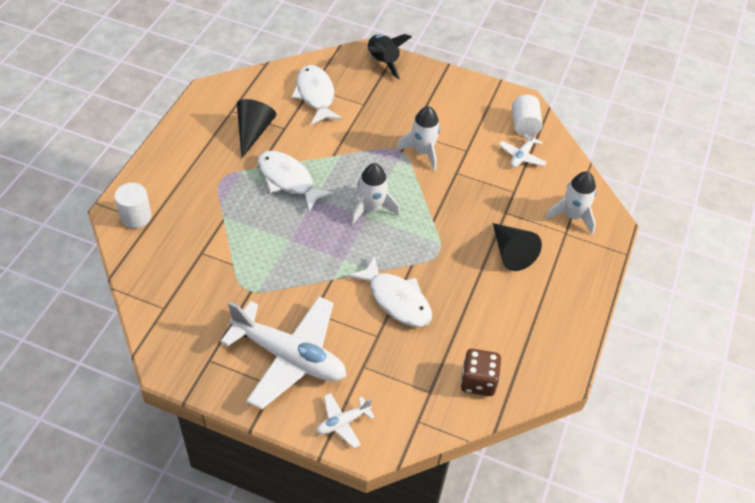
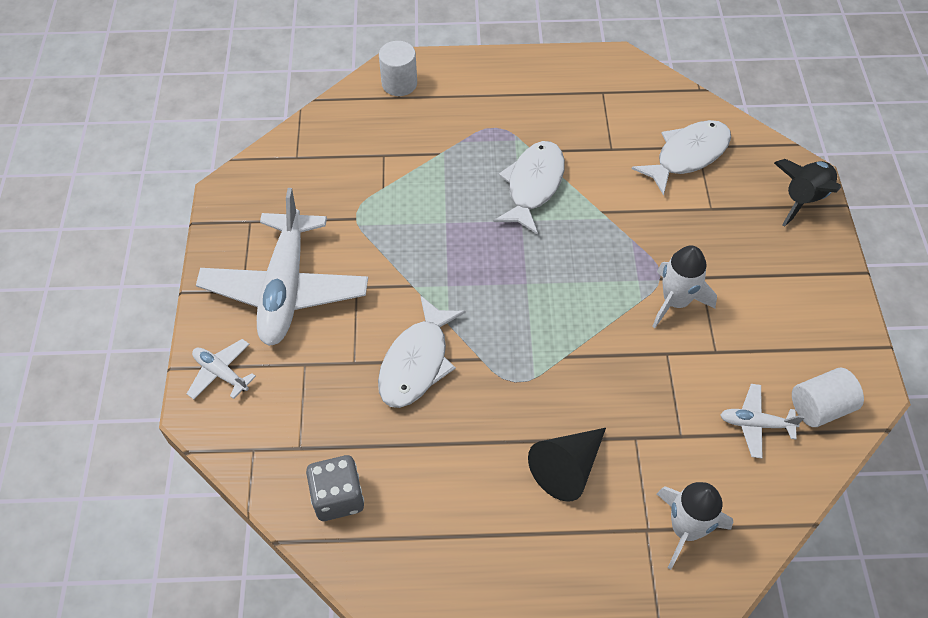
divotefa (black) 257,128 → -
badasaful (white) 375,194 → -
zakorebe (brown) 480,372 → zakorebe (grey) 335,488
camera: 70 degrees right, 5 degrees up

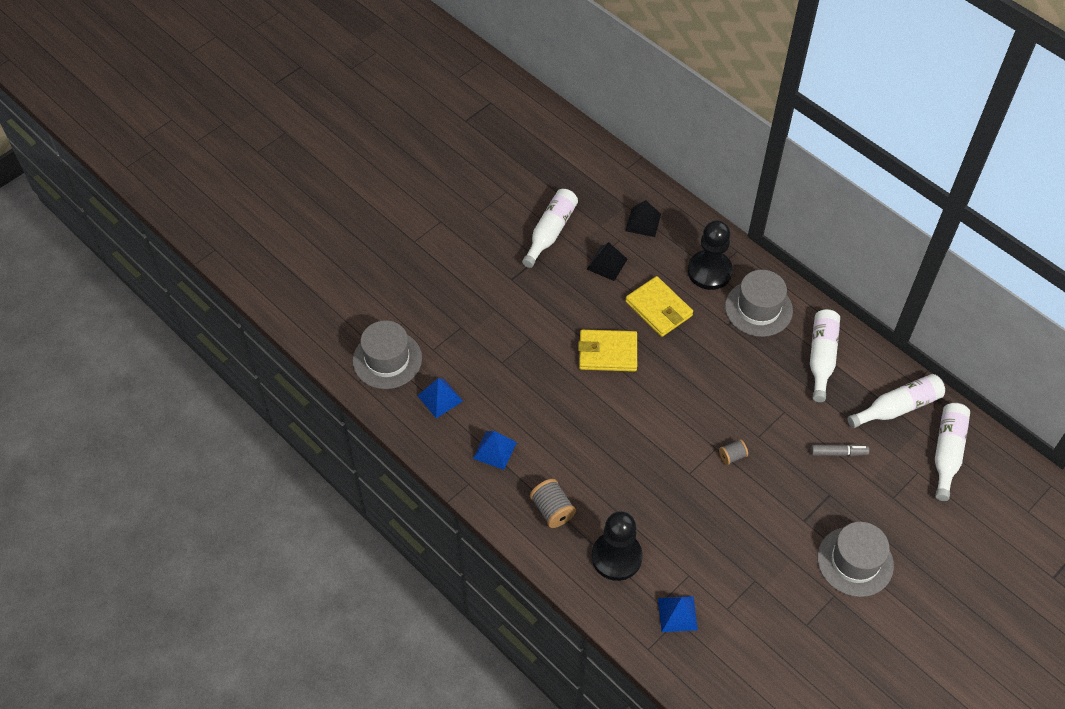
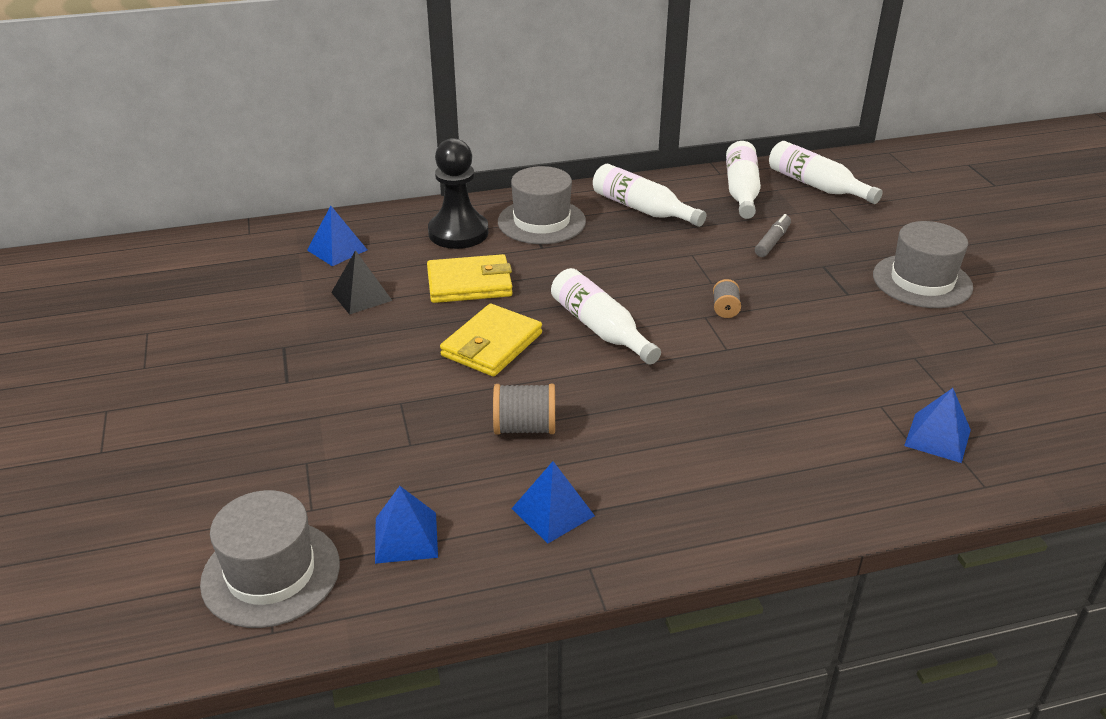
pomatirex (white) 550,228 → pomatirex (white) 606,316, move
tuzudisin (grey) 553,503 → tuzudisin (grey) 524,409, move
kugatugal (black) 617,546 → -
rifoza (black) 643,218 → rifoza (blue) 337,236
camera: 60 degrees left, 20 degrees down

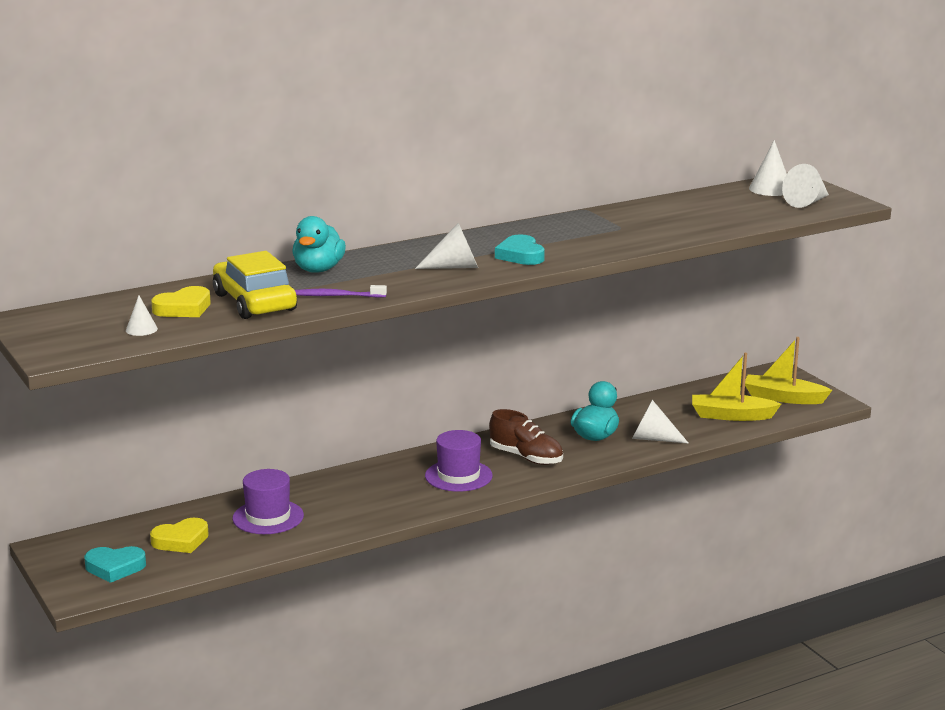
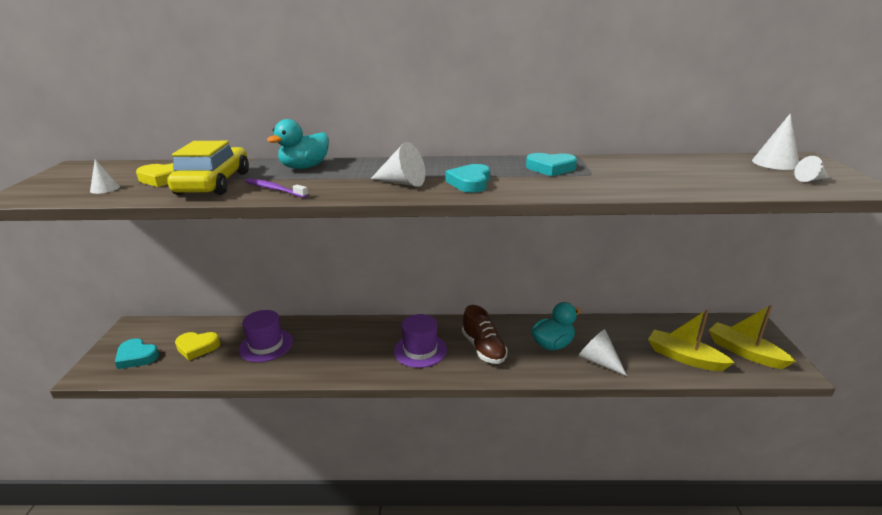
divotefa (white) 805,186 → divotefa (white) 811,169, x0.59
- → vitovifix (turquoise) 551,164
camera: 30 degrees right, 5 degrees up

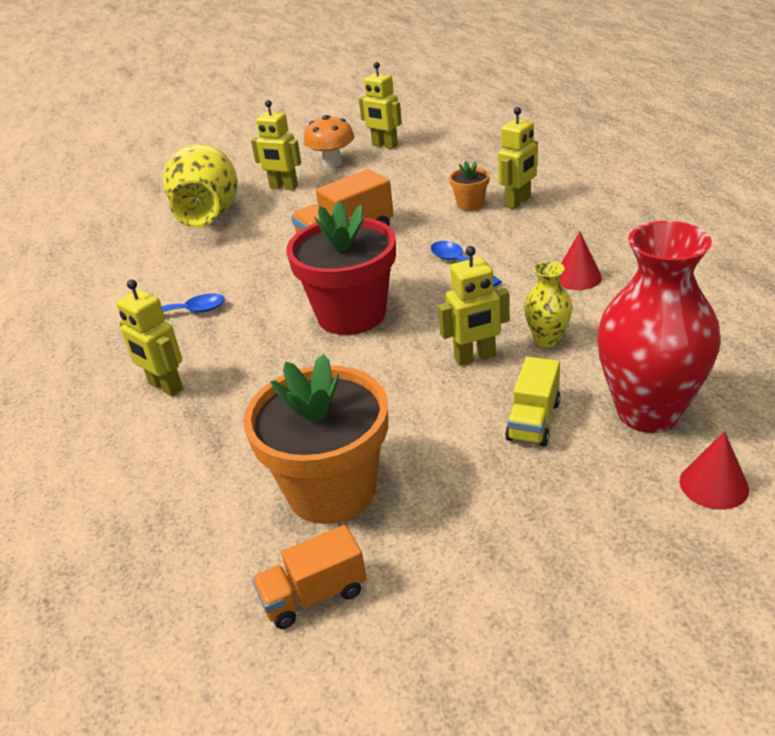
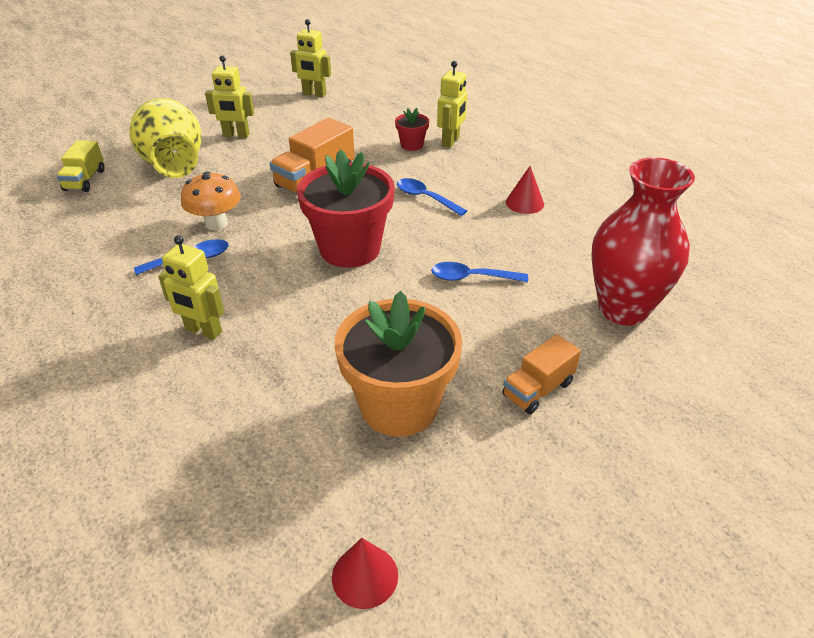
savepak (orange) 309,577 → savepak (orange) 541,374, move
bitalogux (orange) 329,141 → bitalogux (orange) 211,200, move
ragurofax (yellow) 474,306 → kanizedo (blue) 479,272
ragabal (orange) 469,186 → ragabal (red) 412,129
savepak (yellow) 533,401 → savepak (yellow) 81,166, move
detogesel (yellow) 548,304 → -
divotefa (red) 714,470 → divotefa (red) 365,573, move
camera: 20 degrees left, 5 degrees up

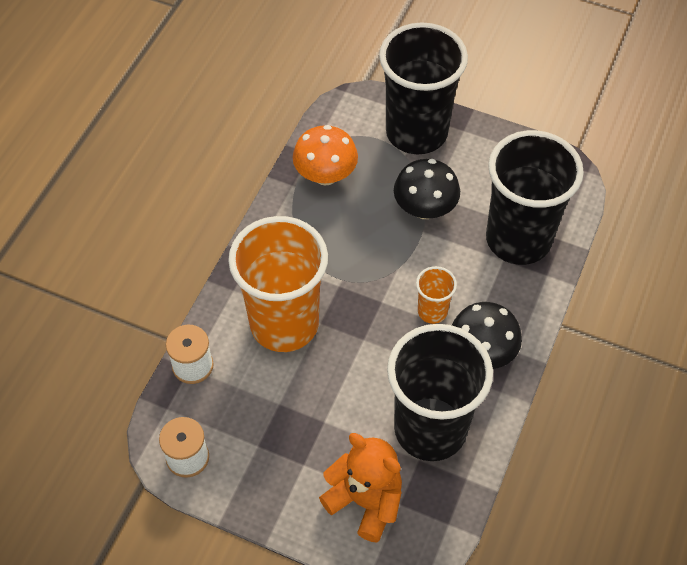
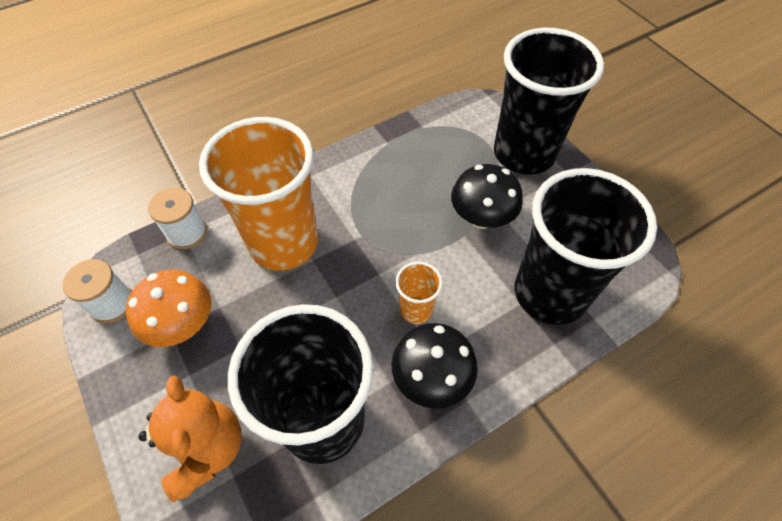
bitalogux (orange) 325,155 → bitalogux (orange) 168,308, move
camera: 35 degrees right, 0 degrees up

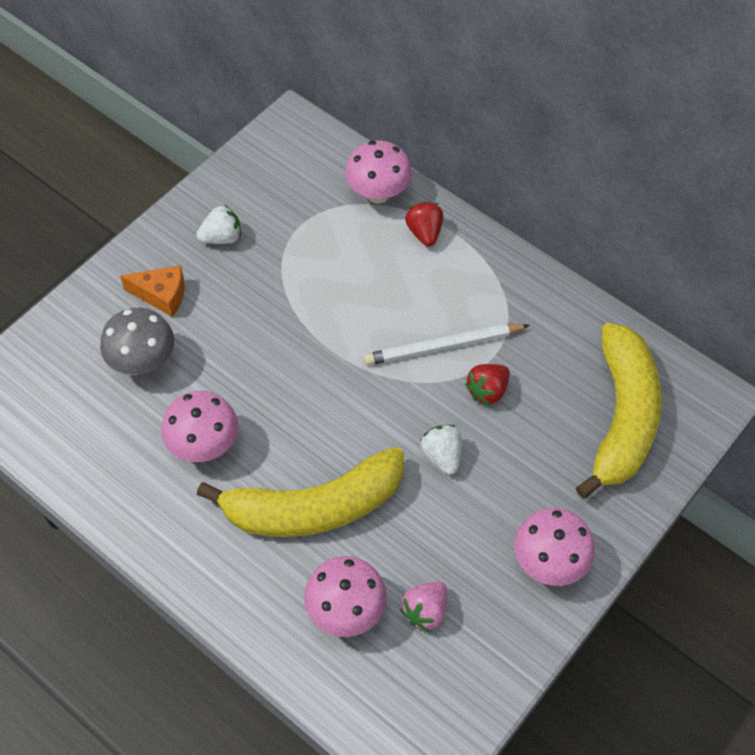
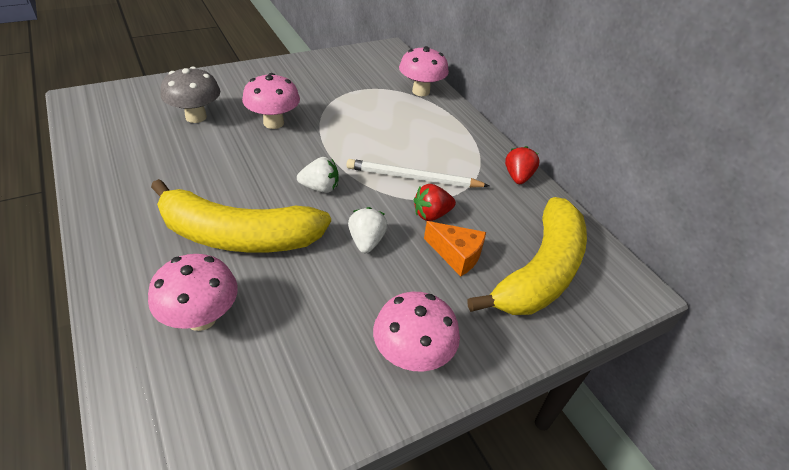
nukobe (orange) 152,291 → nukobe (orange) 455,249, move
bitalogux (pink) 199,426 → bitalogux (pink) 271,101, move
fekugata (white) 218,224 → fekugata (white) 317,175, move
fekugata (pink) 424,606 → -
fekugata (red) 424,224 → fekugata (red) 522,165, move
camera: 20 degrees right, 15 degrees down

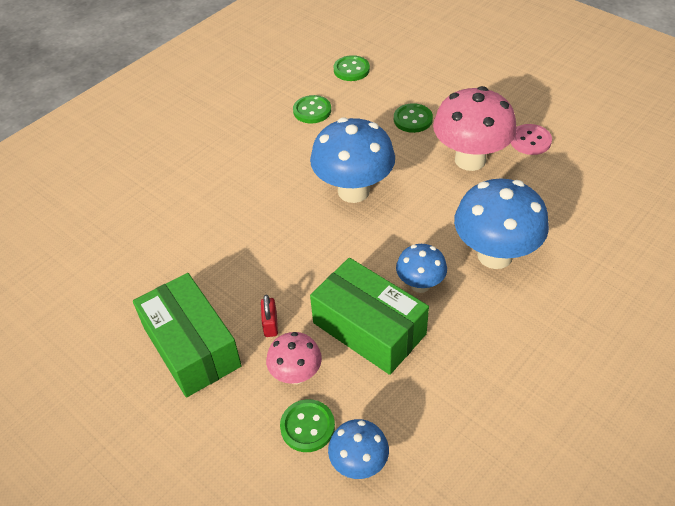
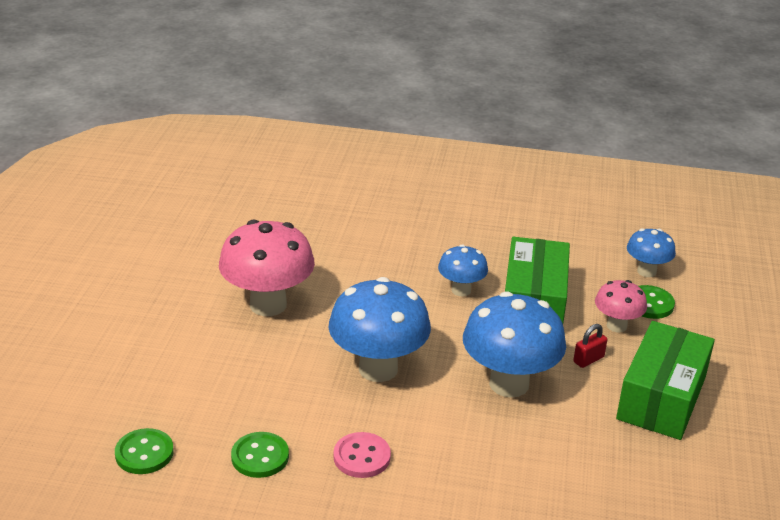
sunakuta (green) 413,118 → -
bitalogux (blue) 501,223 → bitalogux (blue) 514,345, move
sunakuta (pink) 531,139 → sunakuta (pink) 362,455, move
camera: 125 degrees left, 15 degrees down

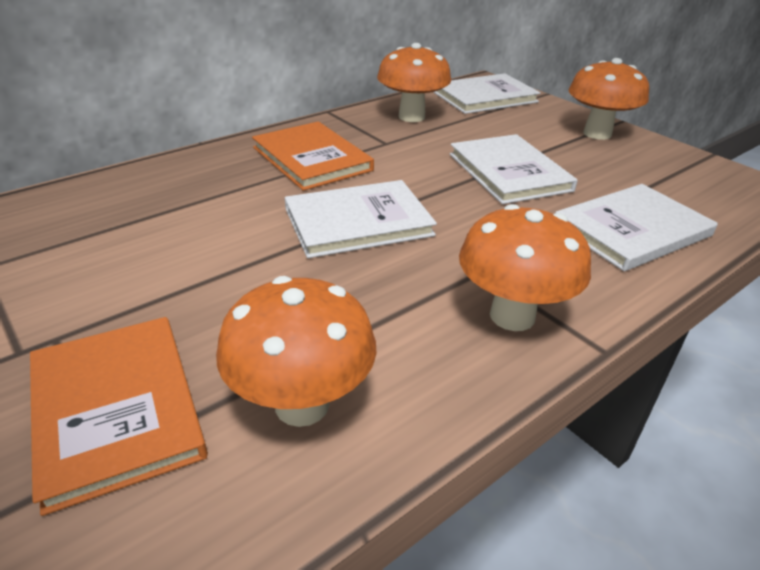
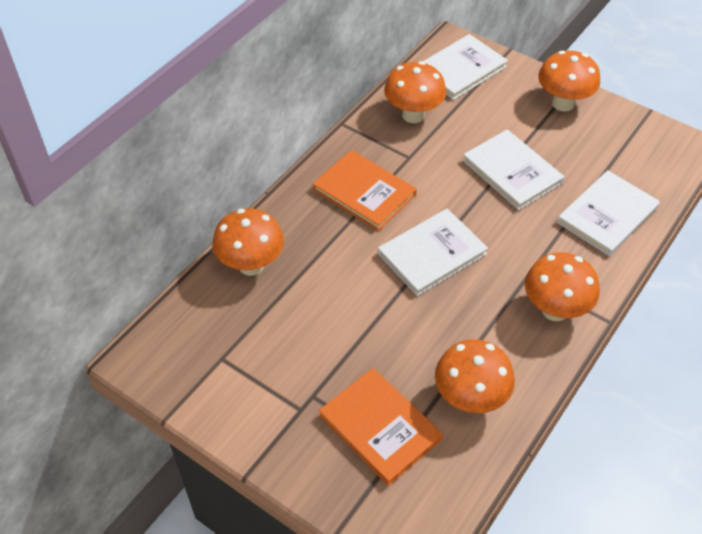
- → bitalogux (orange) 248,242
camera: 15 degrees left, 15 degrees up

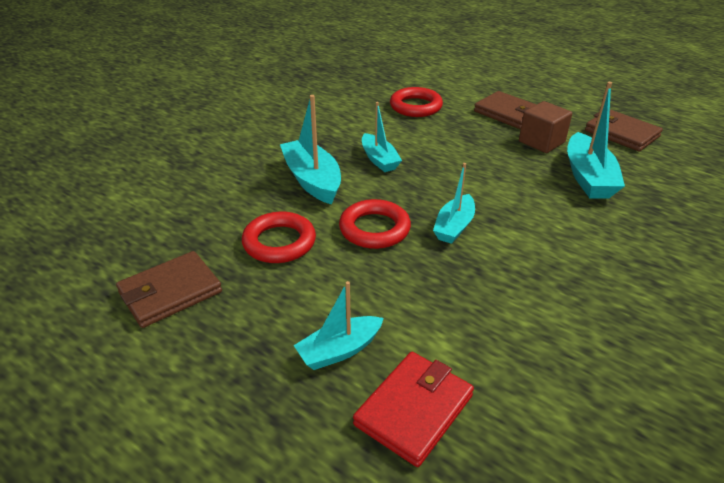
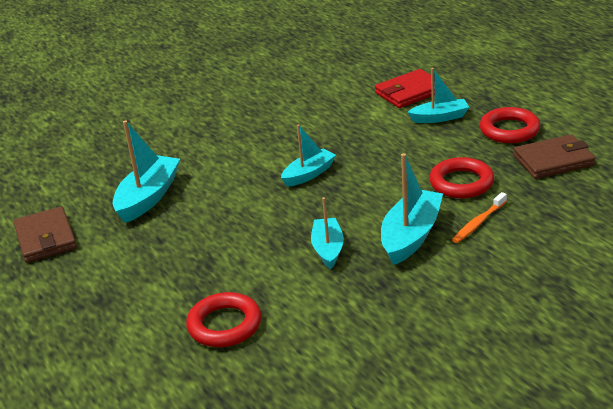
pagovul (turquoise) 310,150 → pagovul (turquoise) 412,209, 150 degrees counterclockwise
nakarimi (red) 375,224 → nakarimi (red) 510,125, move
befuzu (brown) 505,110 → -
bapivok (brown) 545,127 → -
- → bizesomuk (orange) 479,217
camera: 155 degrees left, 5 degrees down

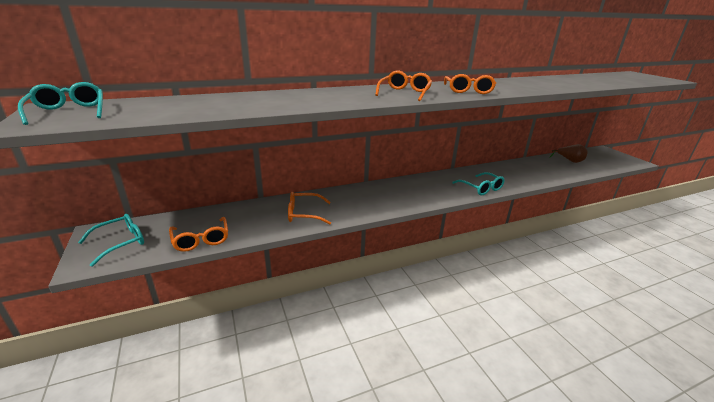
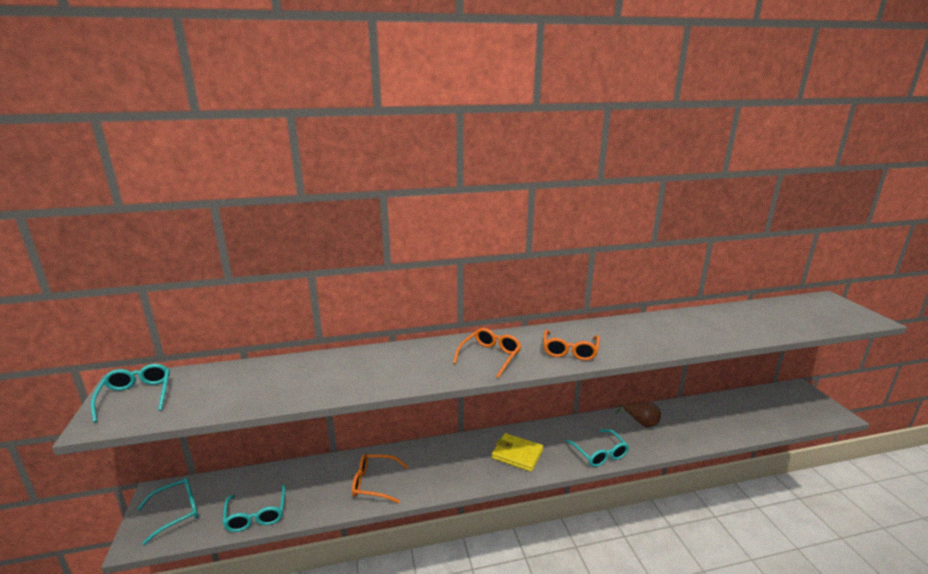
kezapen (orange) 198,234 → kezapen (turquoise) 254,508
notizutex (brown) 568,153 → notizutex (brown) 638,414, move
- → befuzu (yellow) 517,452
camera: 10 degrees right, 5 degrees down

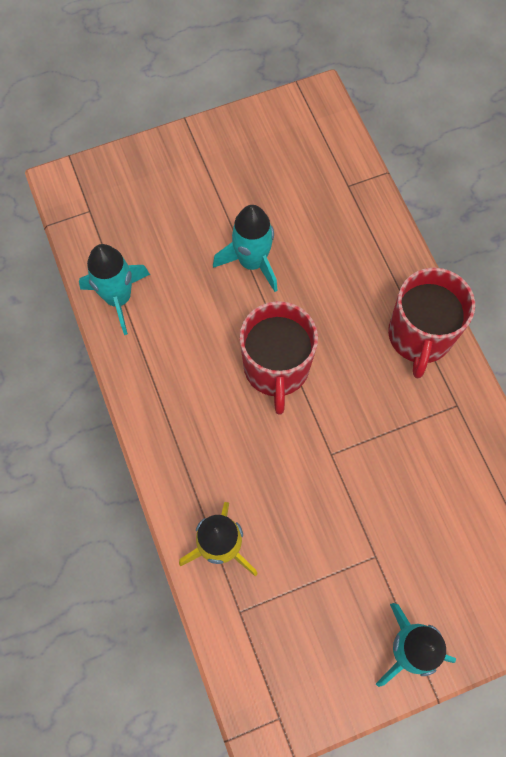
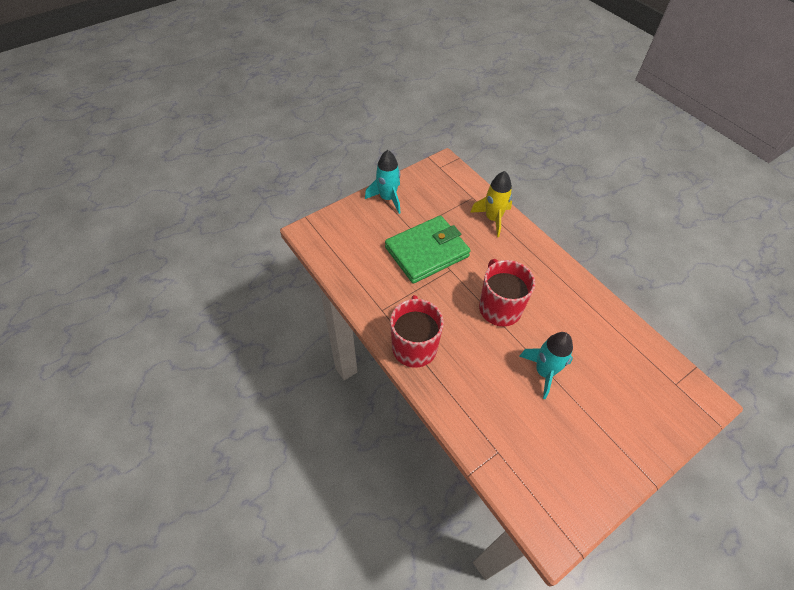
badasaful (turquoise) 114,289 → -
- → befuzu (green) 428,249
camera: 165 degrees right, 15 degrees down

